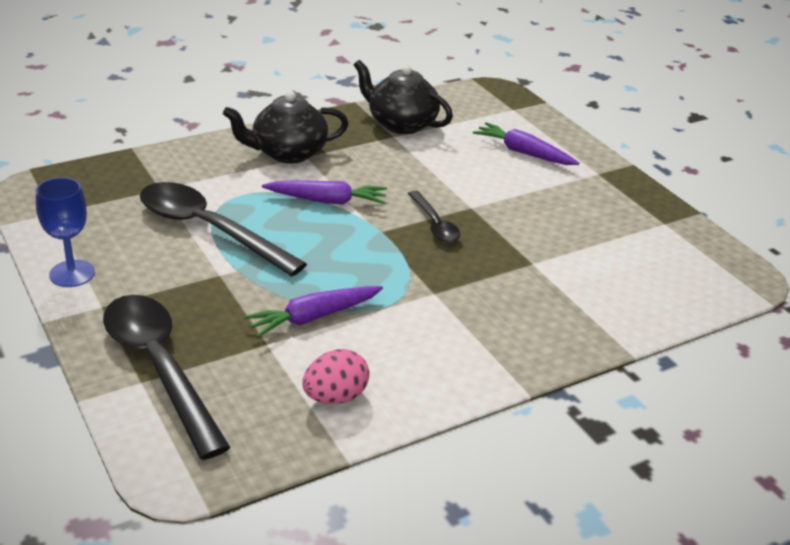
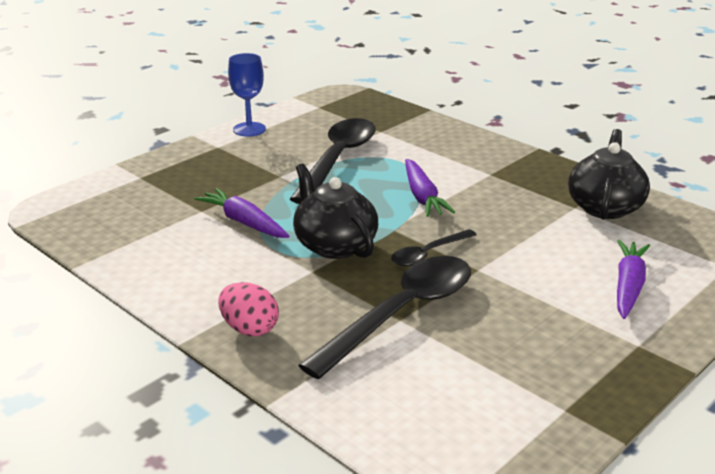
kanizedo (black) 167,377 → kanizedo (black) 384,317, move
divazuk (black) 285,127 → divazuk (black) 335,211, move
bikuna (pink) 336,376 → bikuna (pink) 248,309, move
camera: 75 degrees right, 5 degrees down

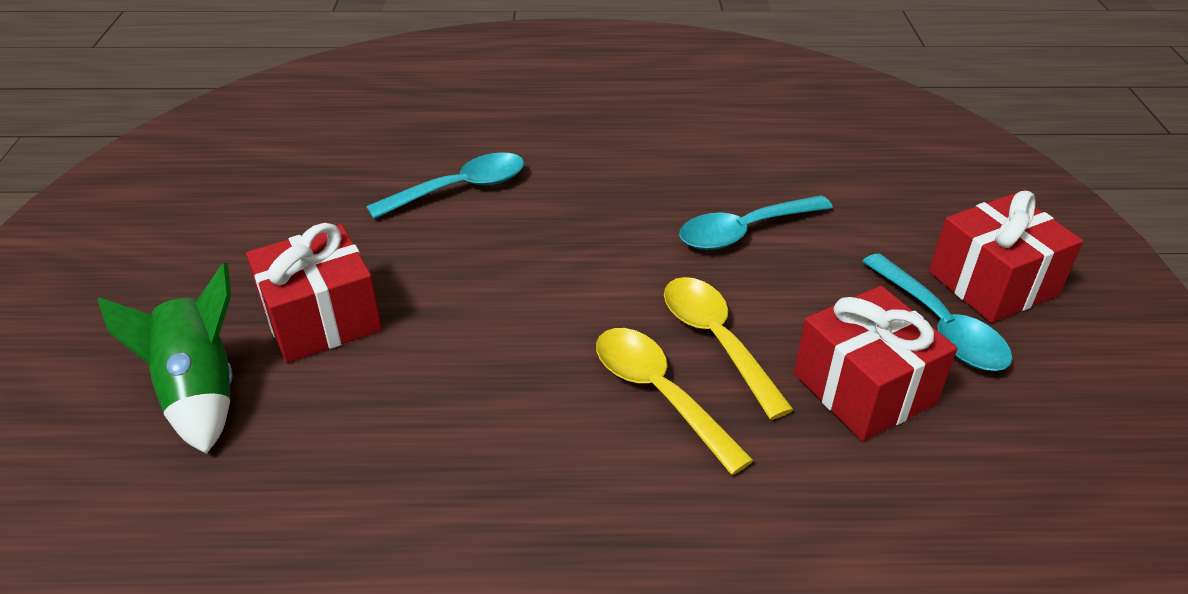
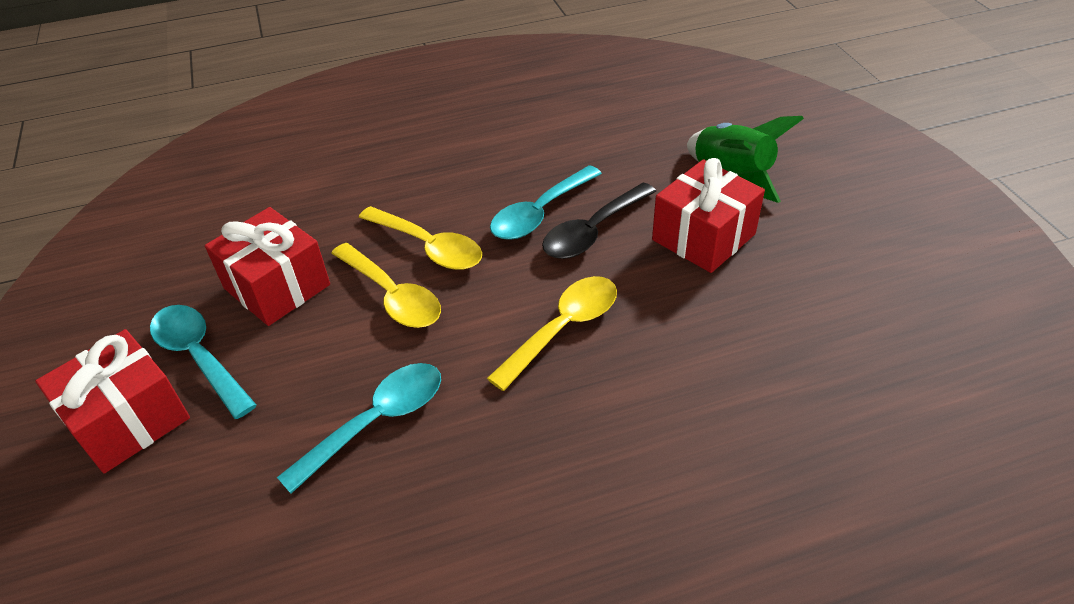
kanizedo (turquoise) 445,185 → kanizedo (turquoise) 546,202, move
- → kanizedo (yellow) 552,333
- → kanizedo (black) 599,220
camera: 165 degrees right, 5 degrees up

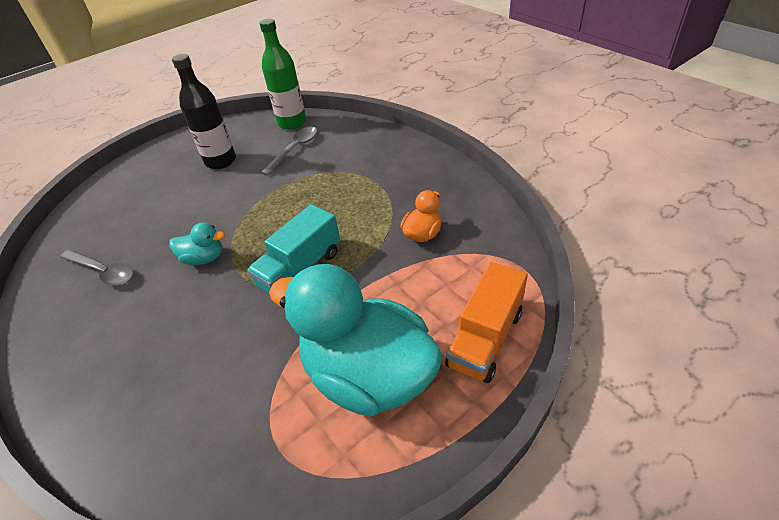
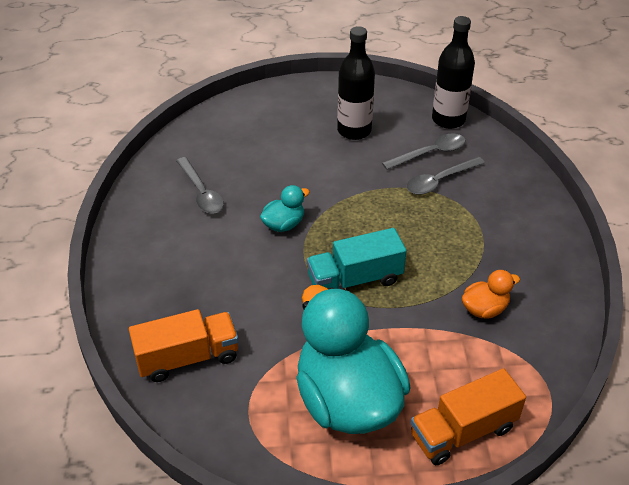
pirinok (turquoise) 197,243 → pirinok (turquoise) 285,208, 75 degrees counterclockwise
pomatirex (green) 282,74 → pomatirex (black) 453,72
- → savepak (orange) 184,345
- → kanizedo (grey) 446,176
camera: 30 degrees right, 0 degrees up

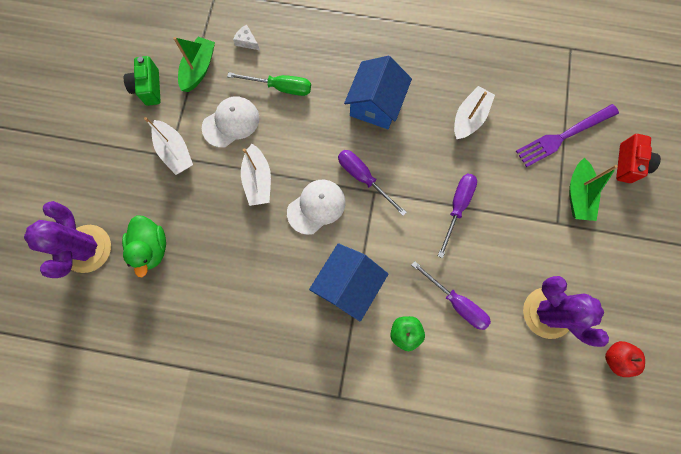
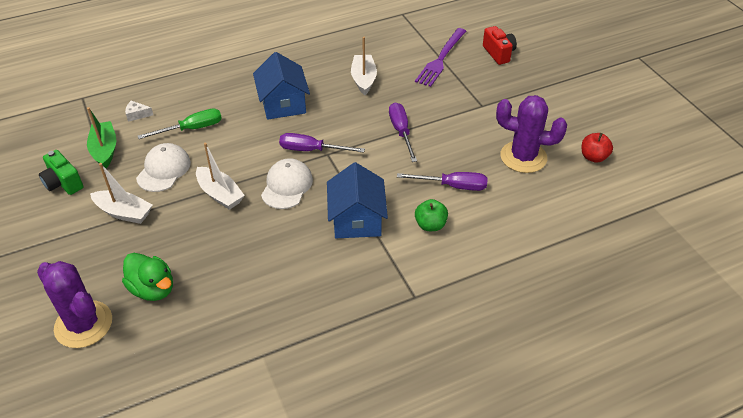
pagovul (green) 593,189 → -
camera: 35 degrees left, 30 degrees down

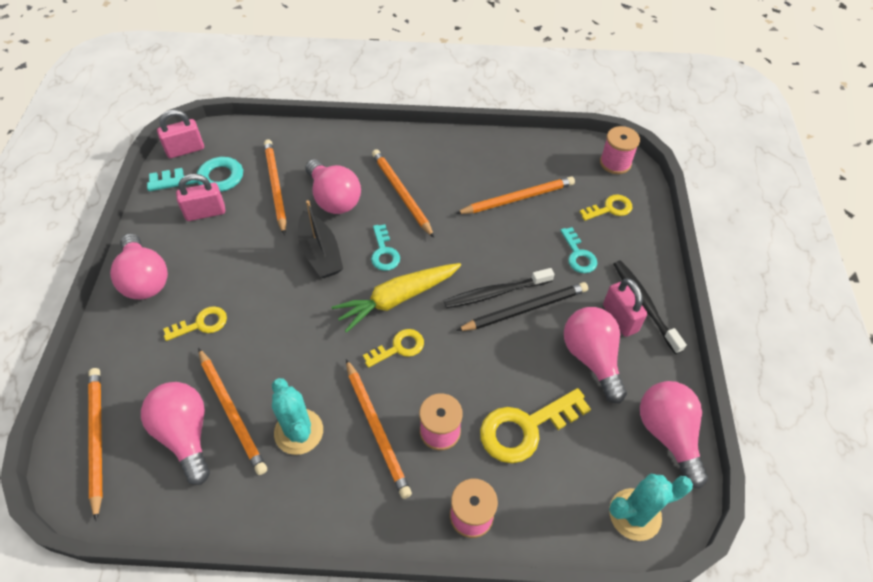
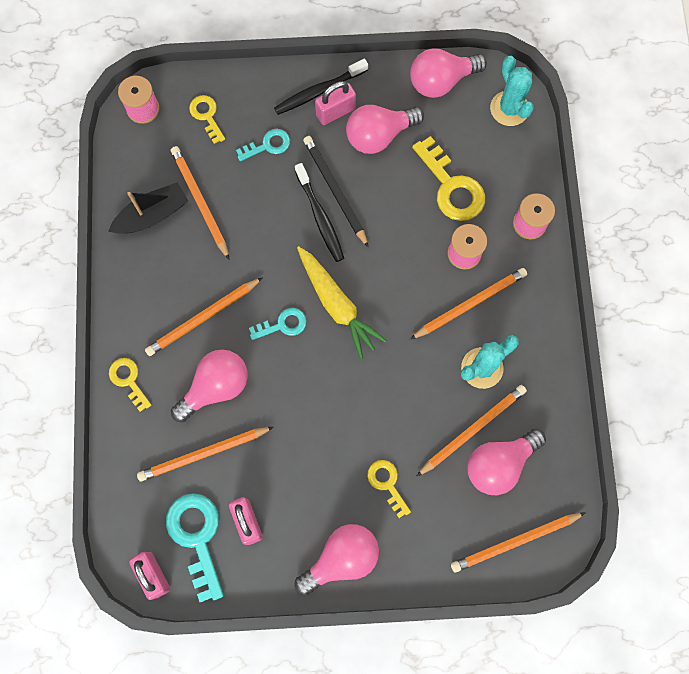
pagovul (black) 320,239 → pagovul (black) 148,208, move
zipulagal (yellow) 393,348 → zipulagal (yellow) 130,385, move
camera: 95 degrees left, 20 degrees up

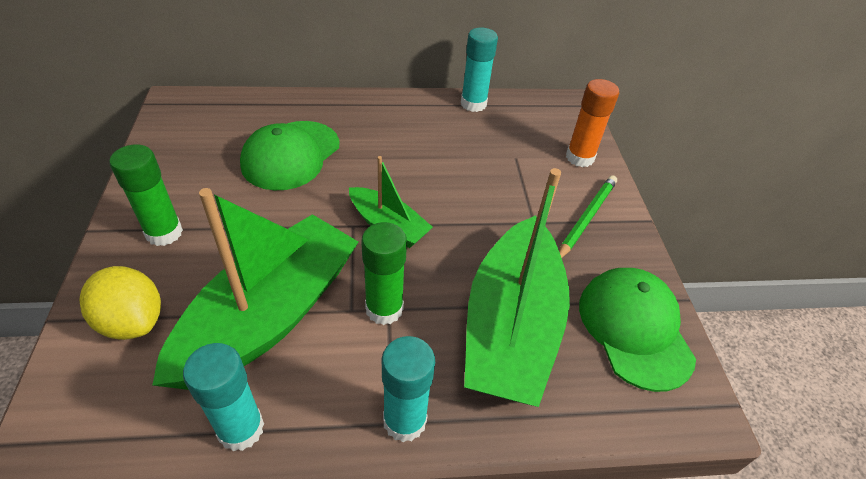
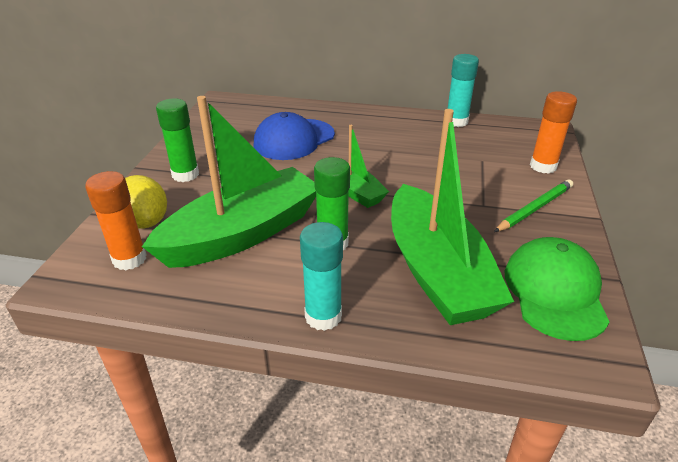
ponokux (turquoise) 223,397 → -
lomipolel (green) 289,155 → lomipolel (blue) 294,136
pagovul (green) 517,287 → pagovul (green) 452,217, 45 degrees counterclockwise
- → ponokux (orange) 116,220
camera: 20 degrees right, 10 degrees down

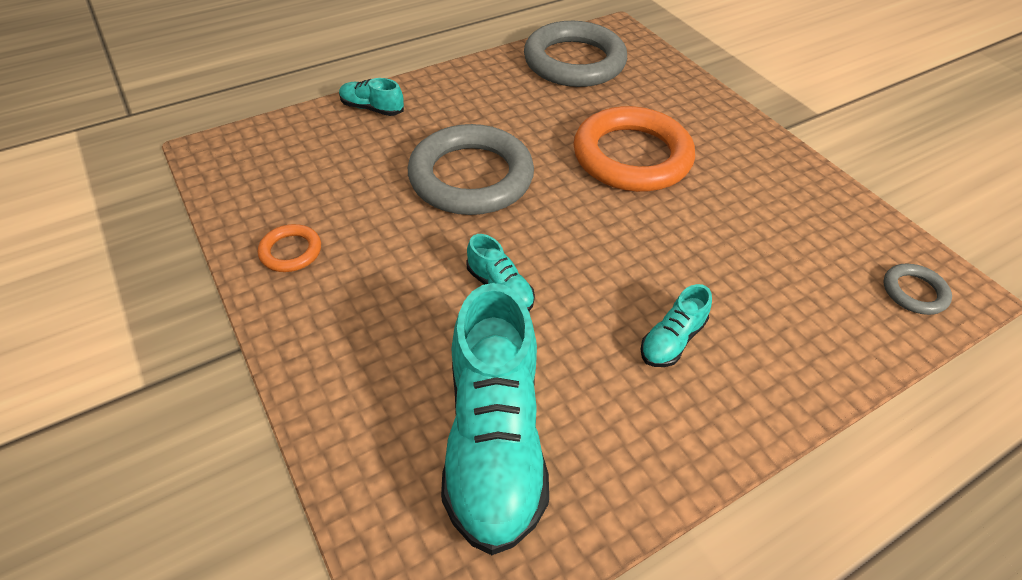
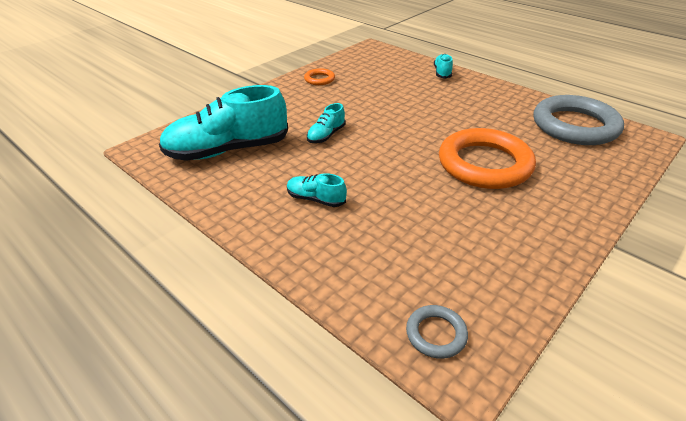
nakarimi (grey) 471,169 → -
camera: 75 degrees right, 10 degrees down

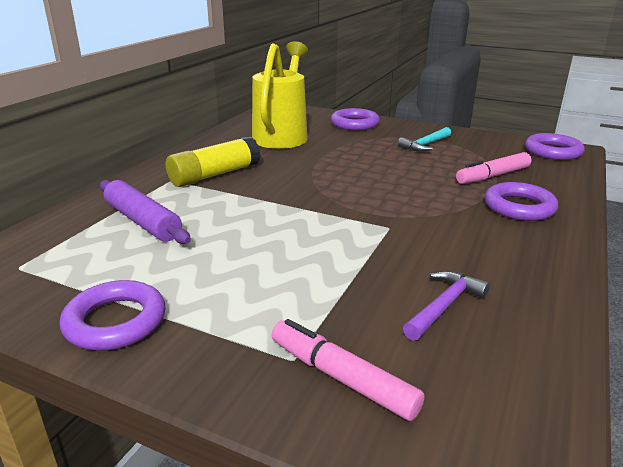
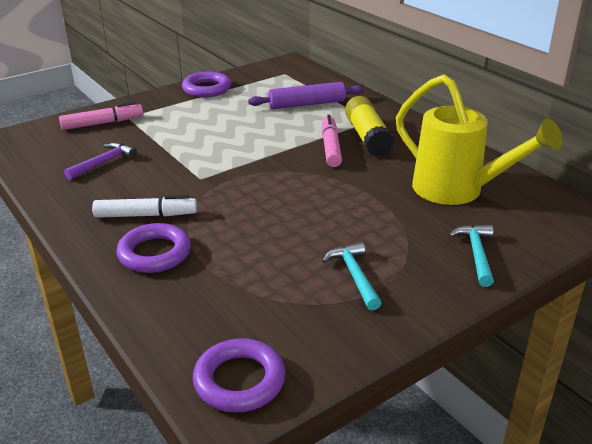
nakarimi (purple) 355,119 → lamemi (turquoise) 471,256
lamemi (purple) 446,306 → lamemi (purple) 100,161, 120 degrees counterclockwise
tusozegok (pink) 493,168 → tusozegok (pink) 332,141, move
- → tusozegok (white) 144,206
camera: 120 degrees right, 5 degrees up

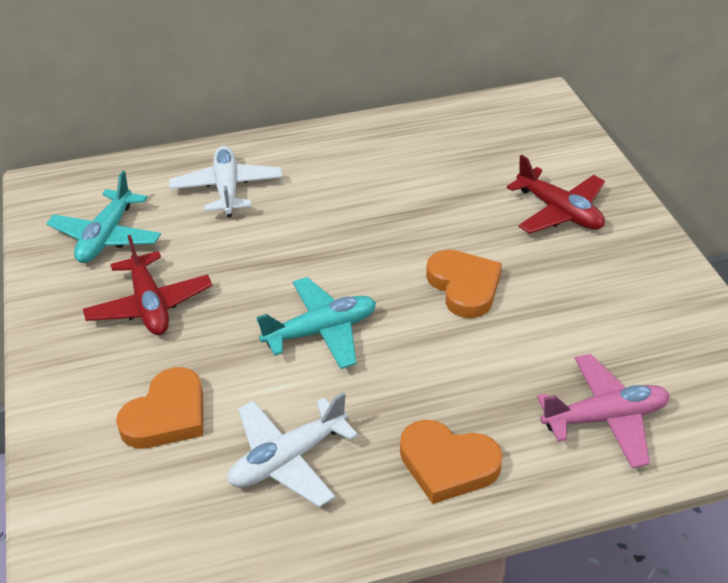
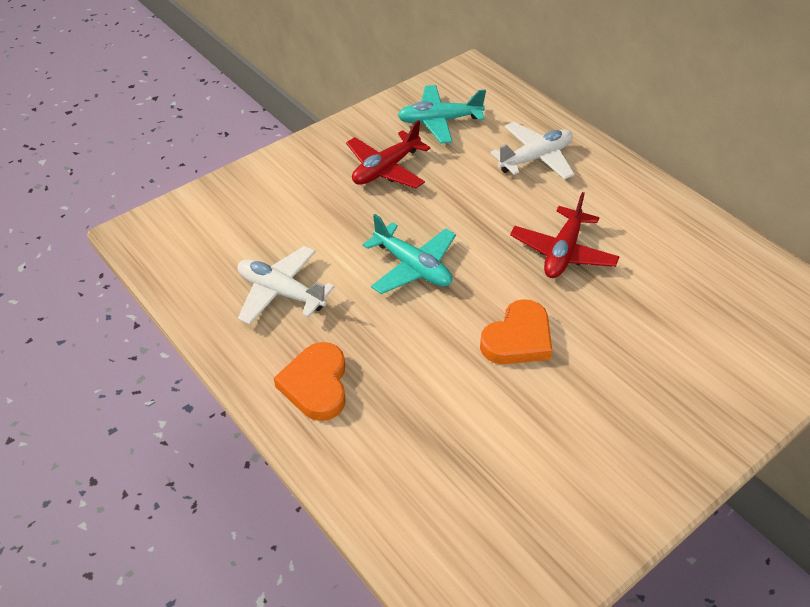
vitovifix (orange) 159,408 → -
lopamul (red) 556,194 → lopamul (red) 565,235, move
lopamul (pink) 603,411 → -
camera: 65 degrees right, 5 degrees up

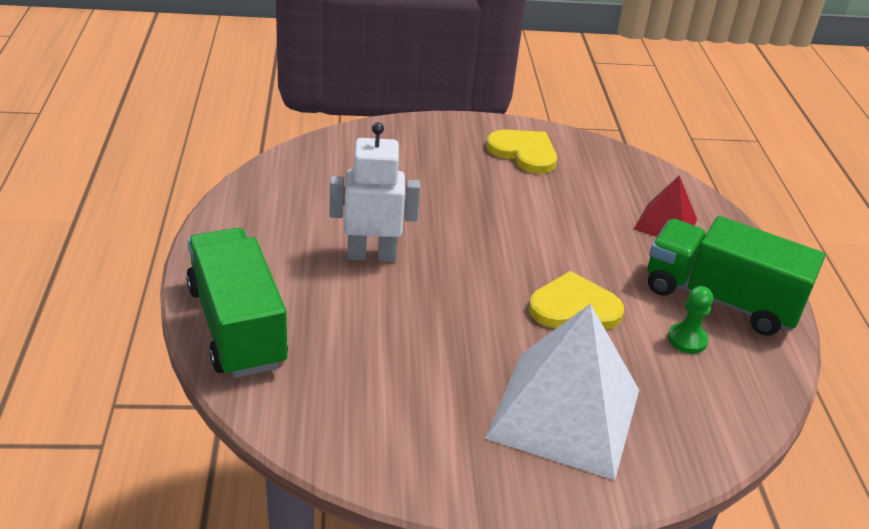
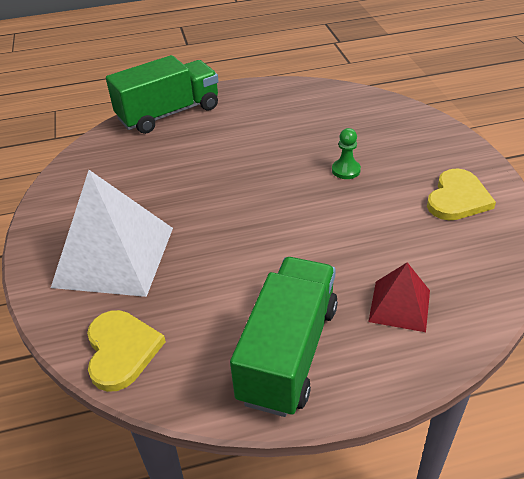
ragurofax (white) 375,192 → -
vitovifix (yellow) 576,300 → vitovifix (yellow) 126,351, move
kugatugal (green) 690,320 → kugatugal (green) 346,153, move
camera: 85 degrees right, 5 degrees up

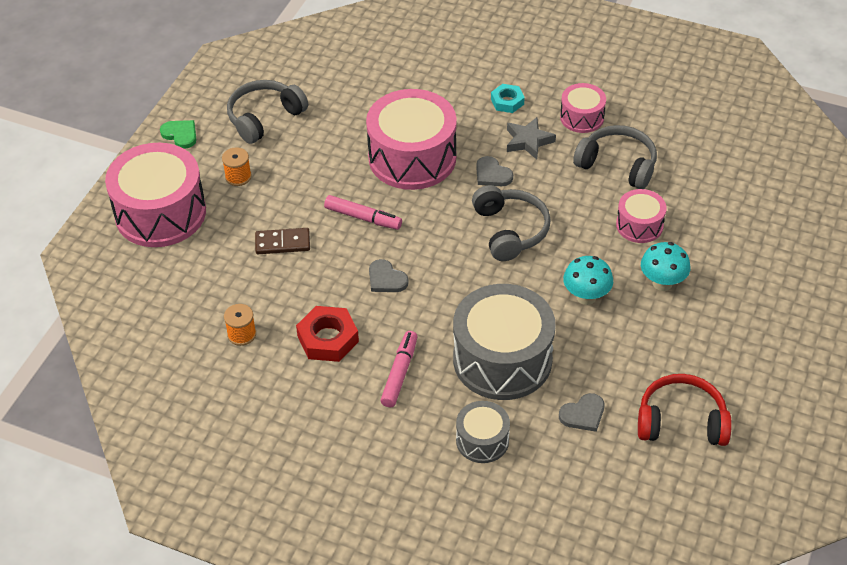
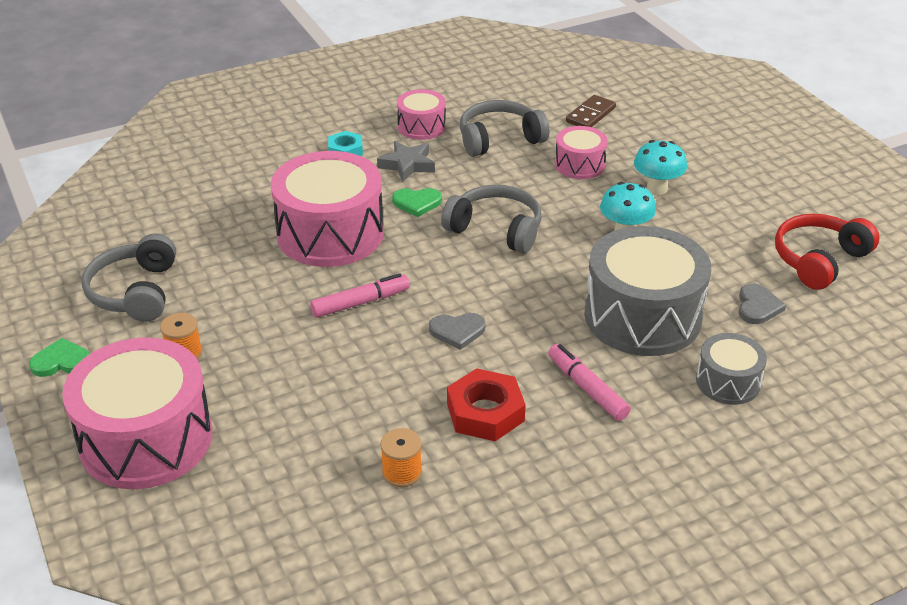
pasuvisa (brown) 282,241 → pasuvisa (brown) 591,111, move
vitovifix (grey) 494,171 → vitovifix (green) 417,202
camera: 50 degrees left, 10 degrees down

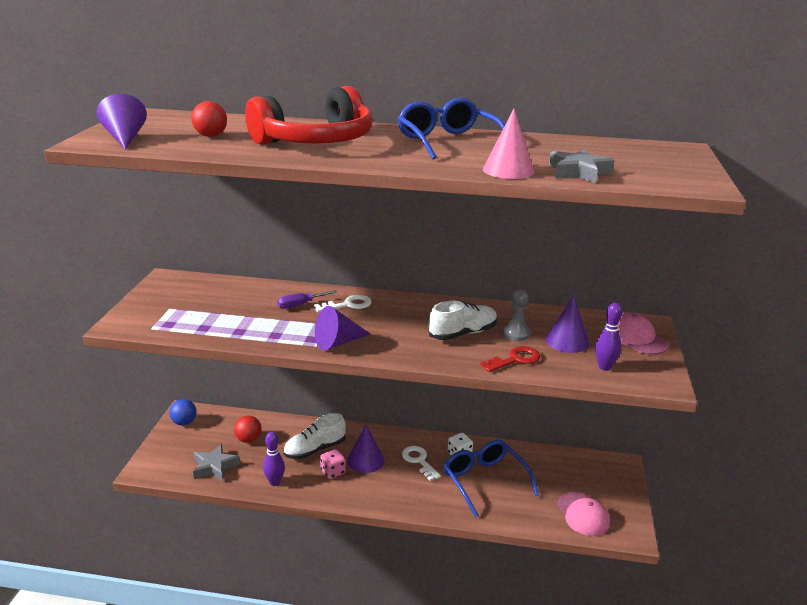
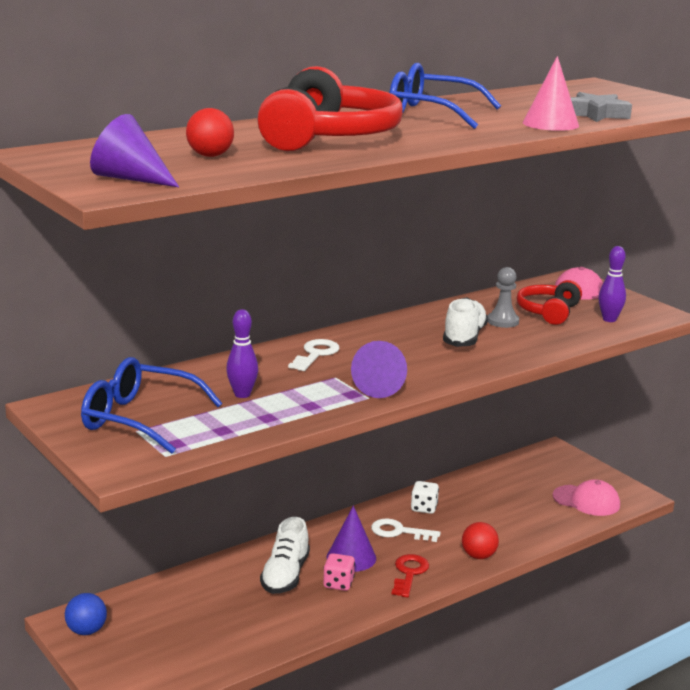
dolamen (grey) 216,462 → -
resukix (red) 248,429 → resukix (red) 480,540, move
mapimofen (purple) 274,459 → mapimofen (purple) 242,353, move
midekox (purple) 307,299 → -
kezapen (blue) 491,479 → kezapen (blue) 152,405, move
zipulagal (red) 510,359 → zipulagal (red) 410,576, move
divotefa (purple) 567,324 → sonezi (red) 549,302
camera: 45 degrees left, 5 degrees down

